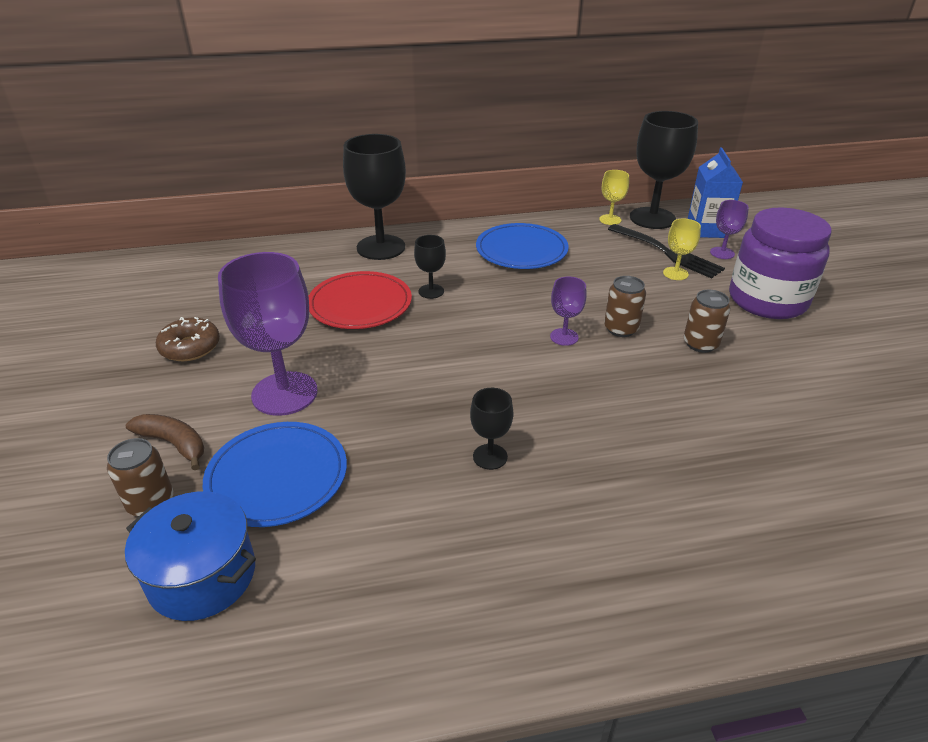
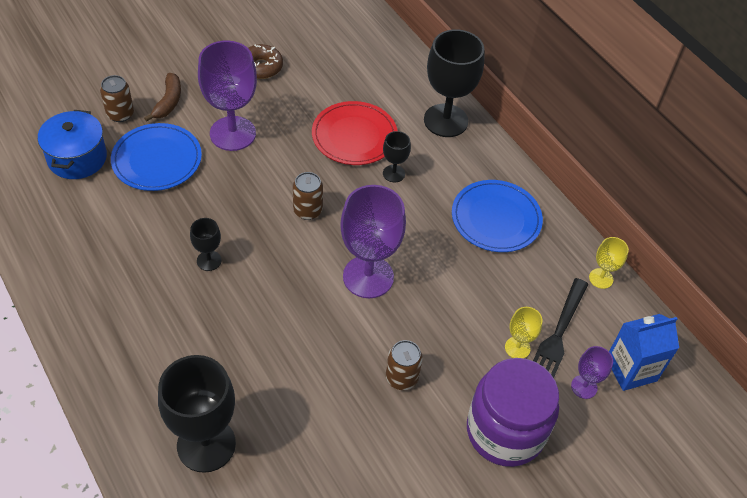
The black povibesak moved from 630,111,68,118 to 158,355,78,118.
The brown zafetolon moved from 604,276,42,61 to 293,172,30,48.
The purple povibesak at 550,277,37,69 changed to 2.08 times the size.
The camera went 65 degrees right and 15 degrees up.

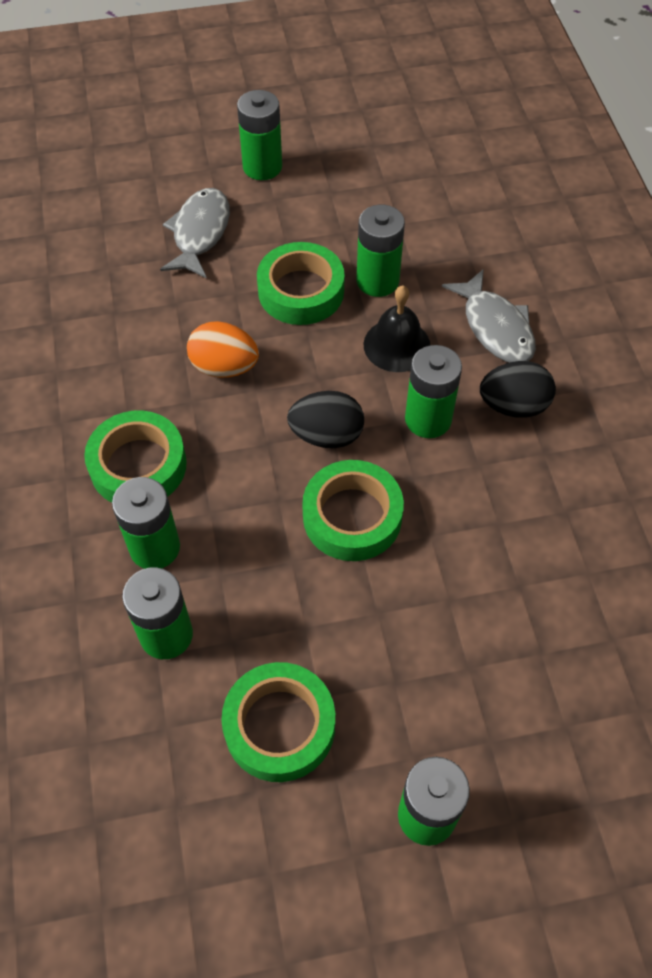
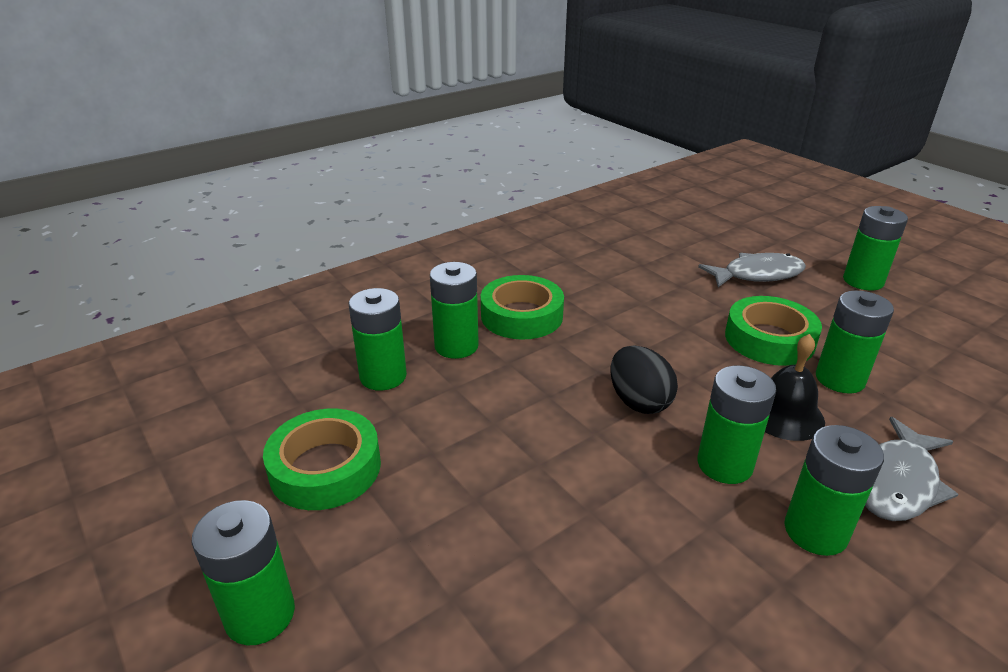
The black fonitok at 480,361,76,57 was replaced by the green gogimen at 784,425,100,131.
The orange fonitok at 187,321,72,57 disappeared.
The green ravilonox at 302,460,102,101 disappeared.
The camera went 65 degrees right and 25 degrees down.

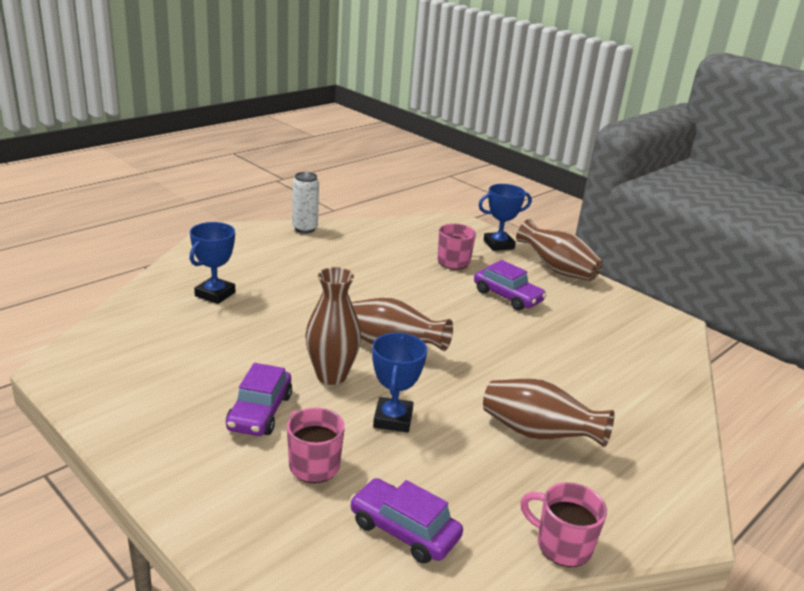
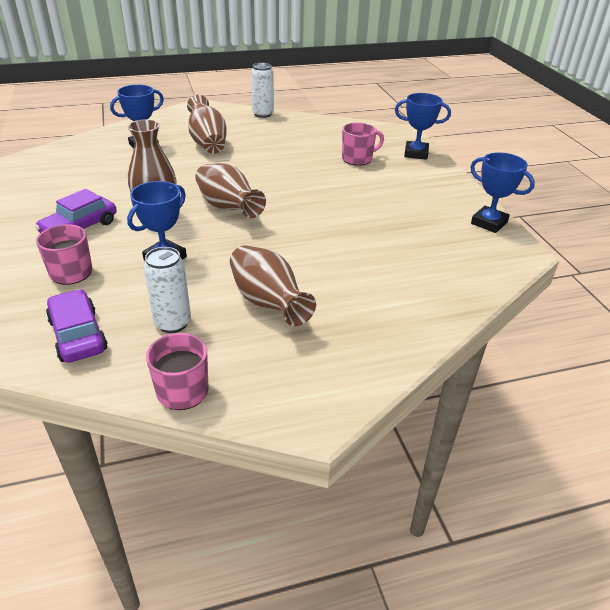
The white zafetolon at 144,247,47,86 appeared.
The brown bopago moved from 516,219,87,62 to 187,95,40,59.
The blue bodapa at 470,152,65,81 appeared.
The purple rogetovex at 474,260,72,51 disappeared.
The camera went 30 degrees right and 10 degrees up.

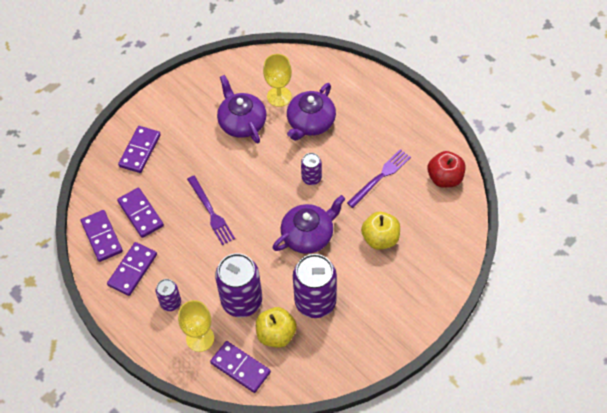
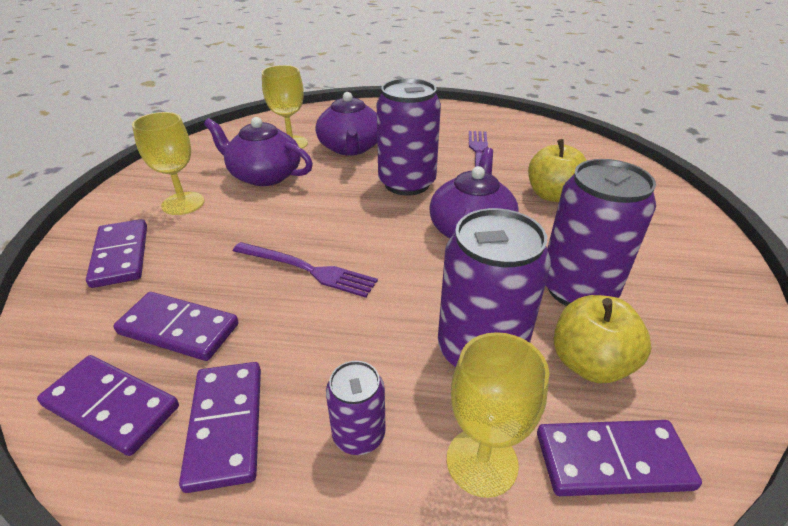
The yellow povibesak at 132,112,72,103 appeared.
The purple zafetolon at 301,153,21,32 changed to 1.93 times the size.
The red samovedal at 427,151,38,37 disappeared.
The camera went 40 degrees left and 20 degrees down.

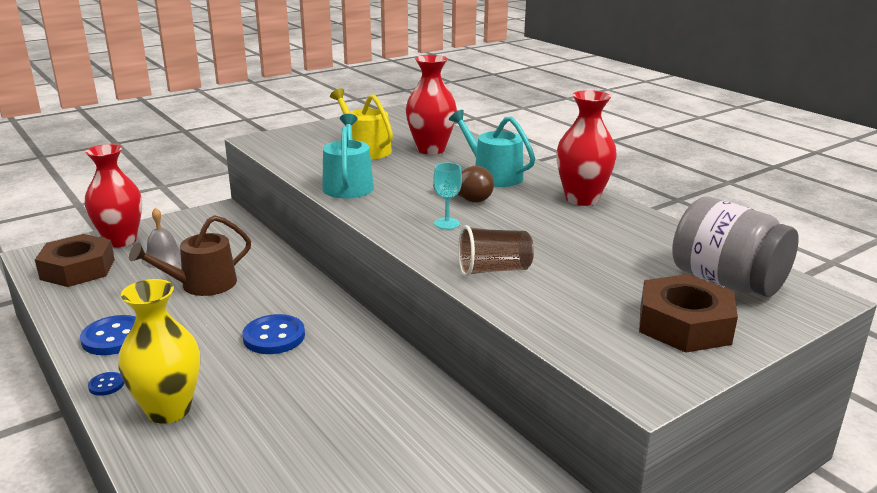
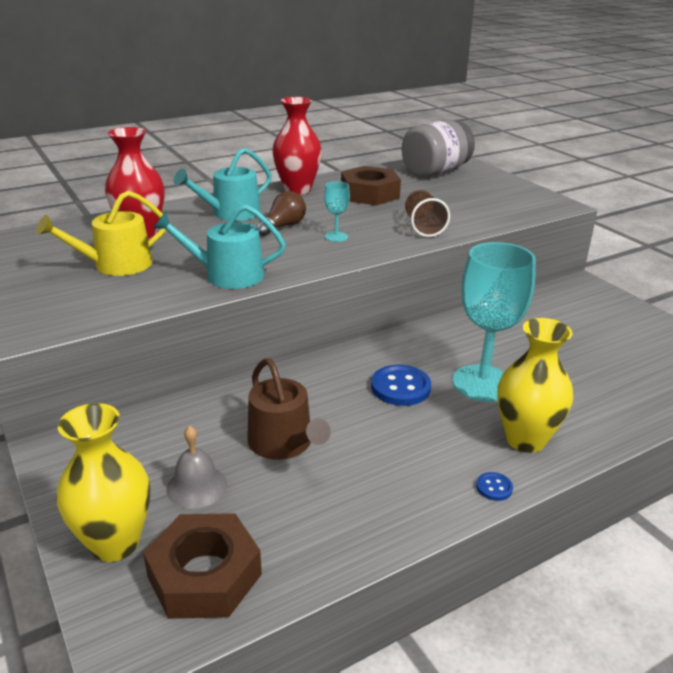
The red bopago at 85,144,57,103 became the yellow bopago at 57,403,93,159.
The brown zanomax moved from 639,274,99,79 to 341,166,60,39.
The turquoise povibesak at 452,242,84,160 appeared.
The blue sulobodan at 80,315,56,40 disappeared.
The camera went 85 degrees left and 5 degrees up.

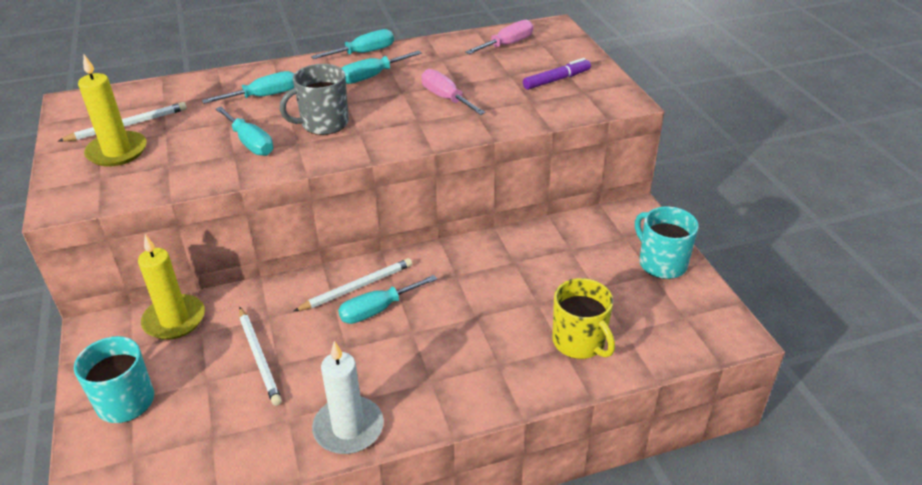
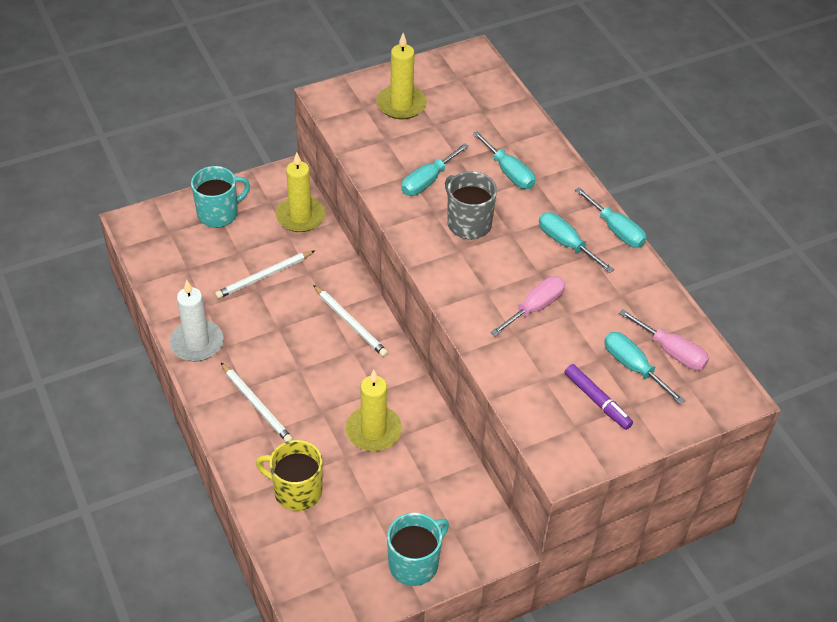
The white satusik moved from 58,102,129,40 to 221,363,72,79.
The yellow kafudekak at 552,278,63,81 turned 60 degrees clockwise.
The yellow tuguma at 346,370,56,81 appeared.
The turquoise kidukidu moved from 338,275,99,49 to 604,332,81,72.
The camera went 80 degrees right and 10 degrees up.

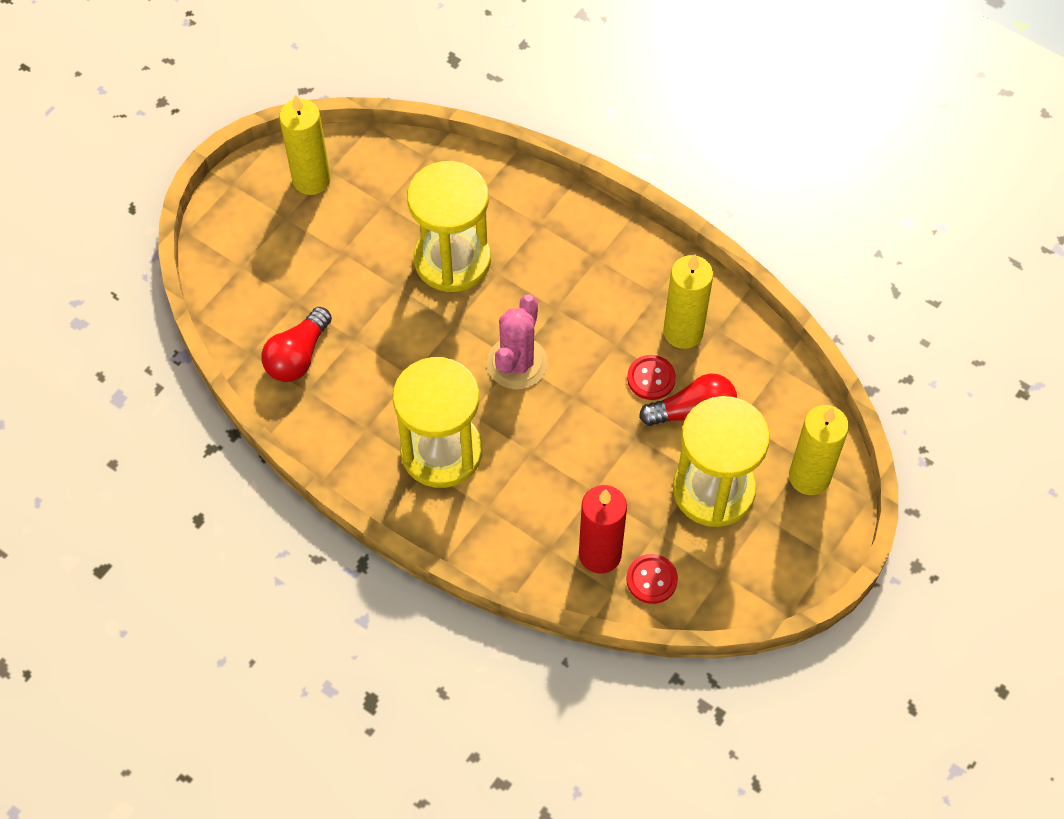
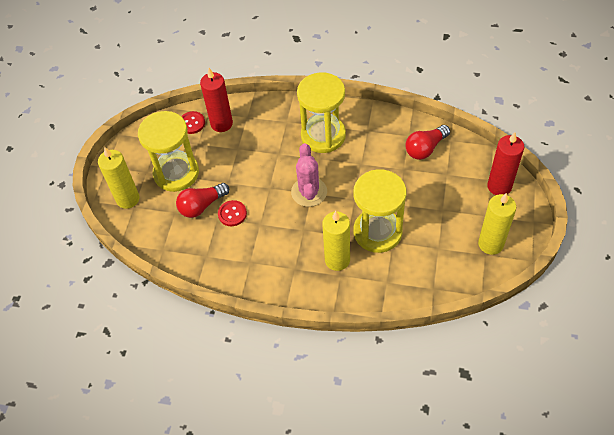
The yellow tuguma moved from 663,254,51,95 to 322,211,28,60.
The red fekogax at 261,307,71,75 turned 135 degrees counterclockwise.
The red tuguma at 487,132,37,63 appeared.
The camera went 160 degrees right and 5 degrees down.

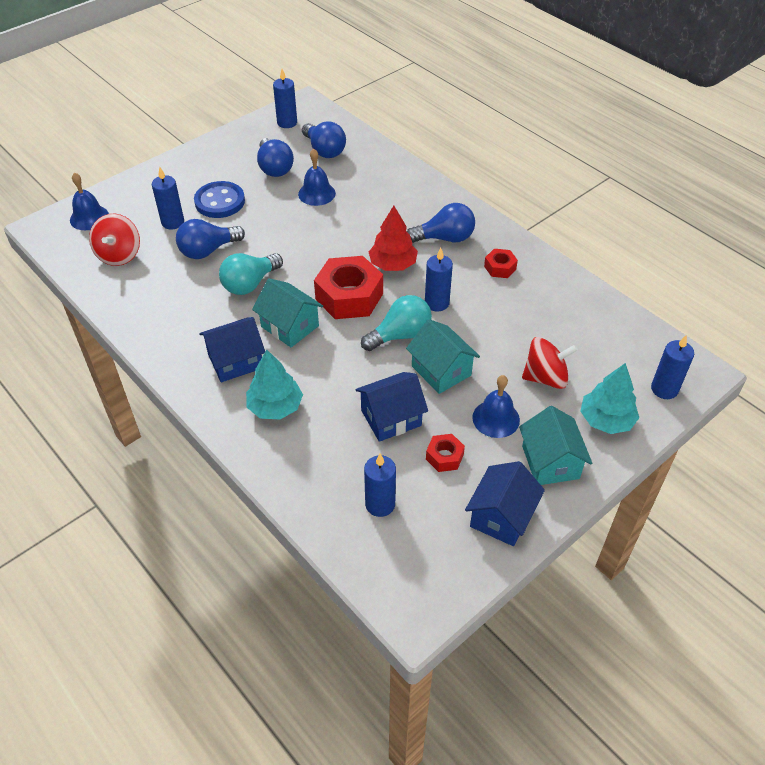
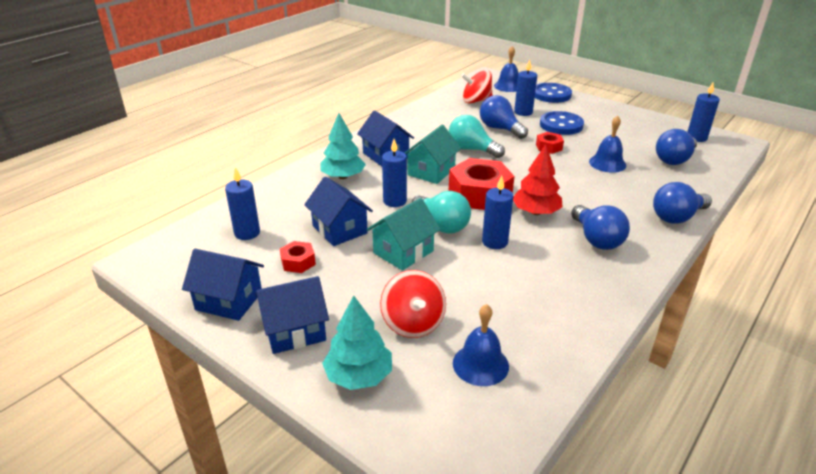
The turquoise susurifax at 519,406,73,79 became the blue susurifax at 255,276,74,78.
The blue tuguma moved from 651,335,43,64 to 382,139,25,68.
The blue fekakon moved from 472,375,48,63 to 453,304,56,82.
The blue sulobodan at 535,83,37,20 appeared.
The red zanomax moved from 484,249,34,29 to 536,132,28,22.
The blue fekogax moved from 257,138,37,39 to 653,182,59,42.
The camera went 80 degrees right and 15 degrees down.

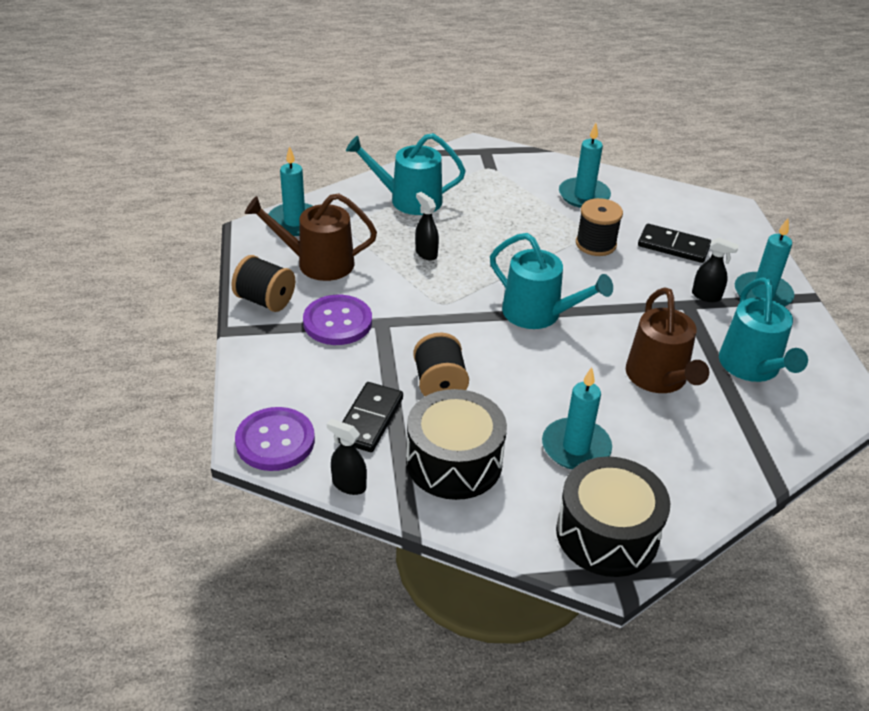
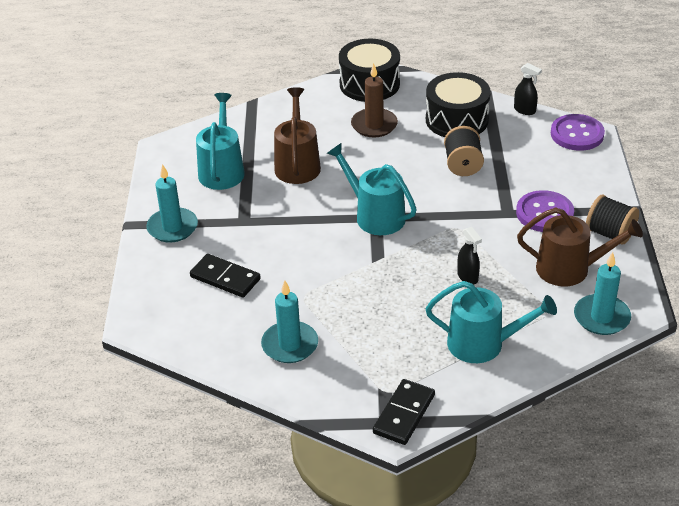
The turquoise tuguma at 542,367,70,102 became the brown tuguma at 351,63,47,74.
The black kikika moved from 338,382,65,70 to 373,379,62,66.
The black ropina at 576,198,47,58 disappeared.
The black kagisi at 692,238,47,64 disappeared.
The camera went 170 degrees left and 0 degrees up.

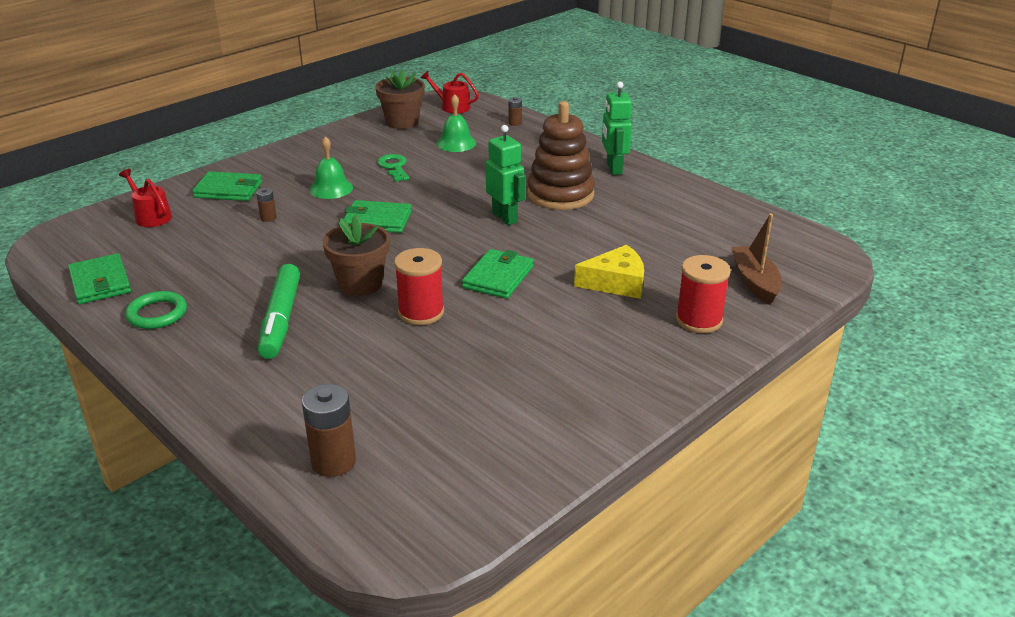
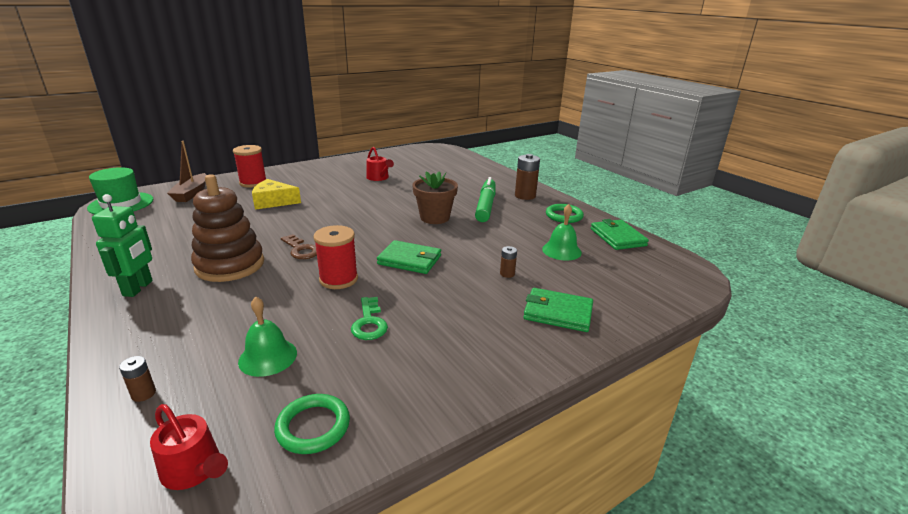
The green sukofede at 87,167,66,48 appeared.
The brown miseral at 375,69,50,60 was replaced by the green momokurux at 274,394,76,60.
The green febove at 486,125,39,100 was replaced by the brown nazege at 281,234,36,25.
The red ropina moved from 394,248,50,77 to 313,225,45,64.
The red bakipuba moved from 119,169,53,58 to 366,147,28,34.
The brown gogimen moved from 302,384,54,93 to 515,154,25,46.
The green fekakon moved from 309,136,44,63 to 542,204,40,57.
The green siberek at 462,249,72,50 disappeared.
The camera went 170 degrees left and 5 degrees down.

